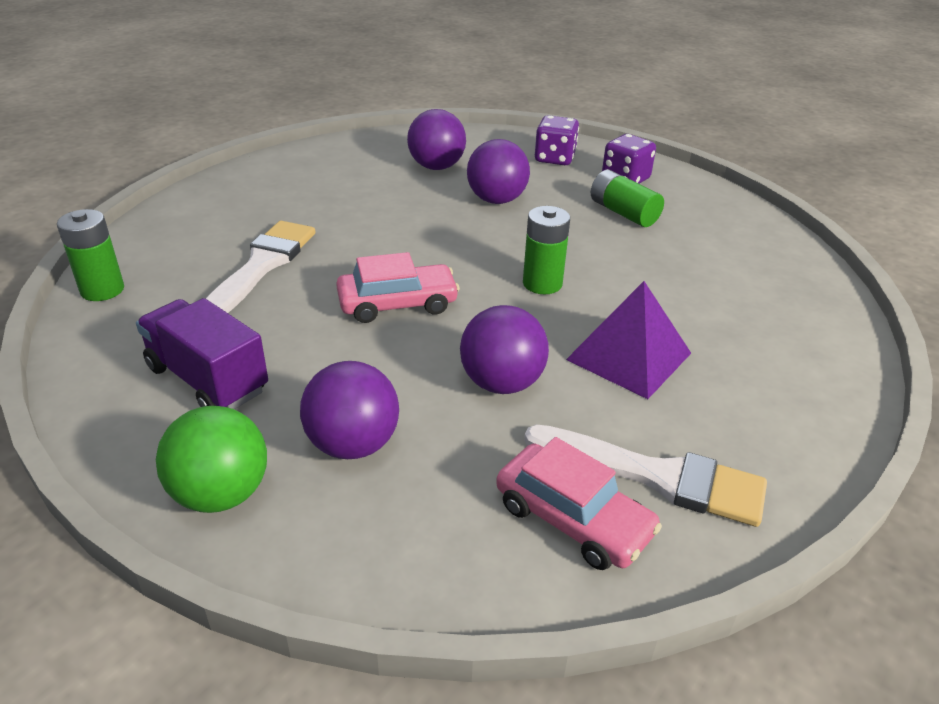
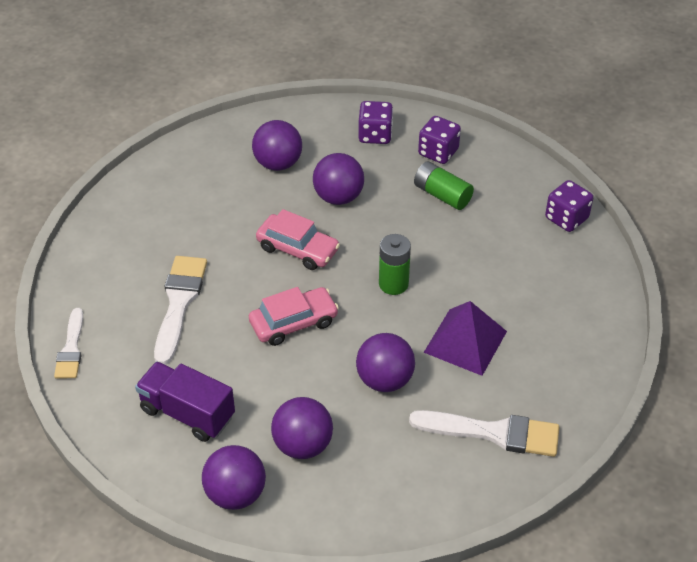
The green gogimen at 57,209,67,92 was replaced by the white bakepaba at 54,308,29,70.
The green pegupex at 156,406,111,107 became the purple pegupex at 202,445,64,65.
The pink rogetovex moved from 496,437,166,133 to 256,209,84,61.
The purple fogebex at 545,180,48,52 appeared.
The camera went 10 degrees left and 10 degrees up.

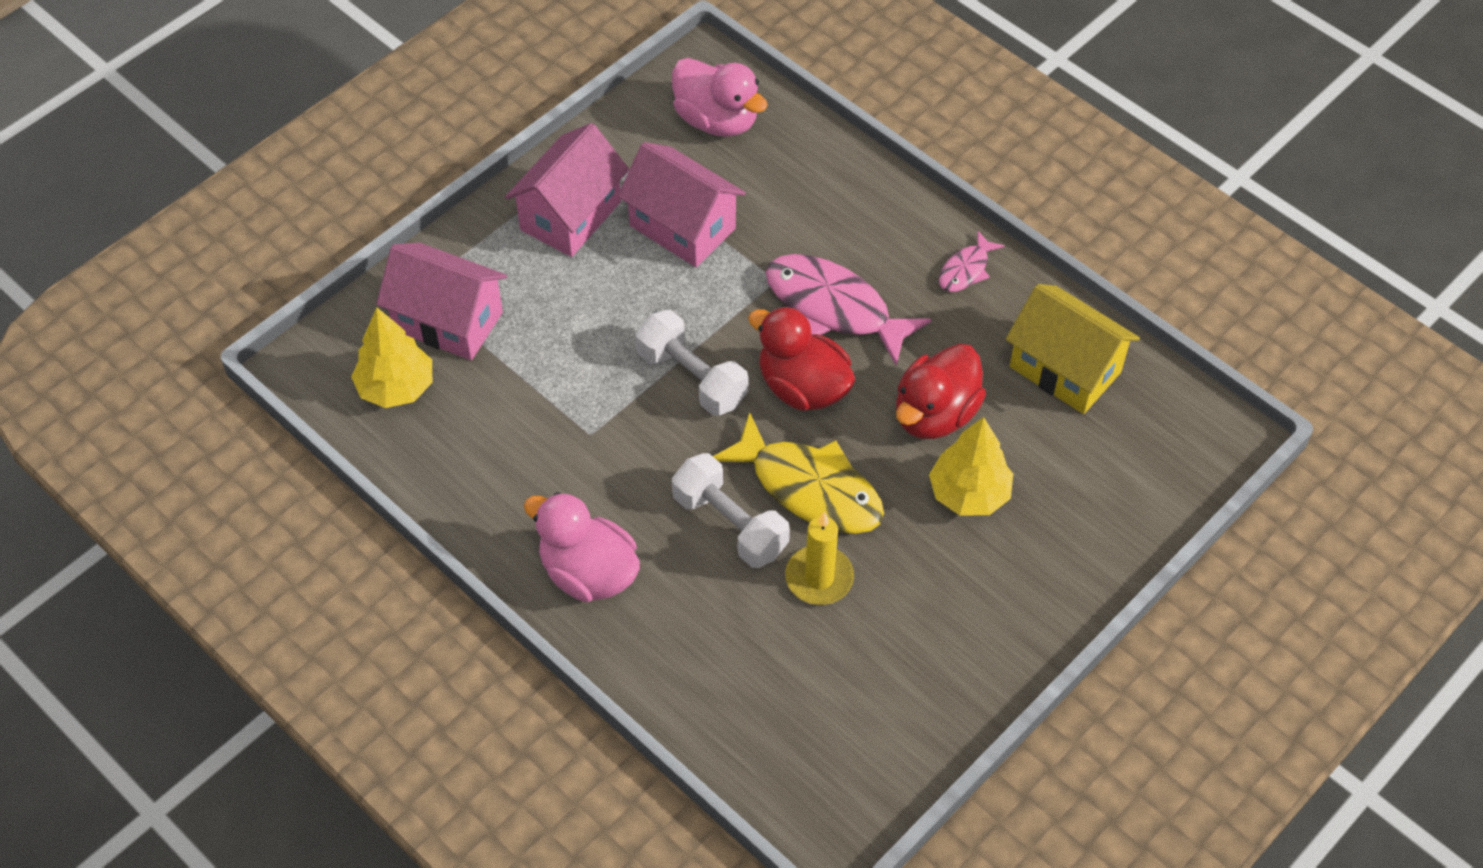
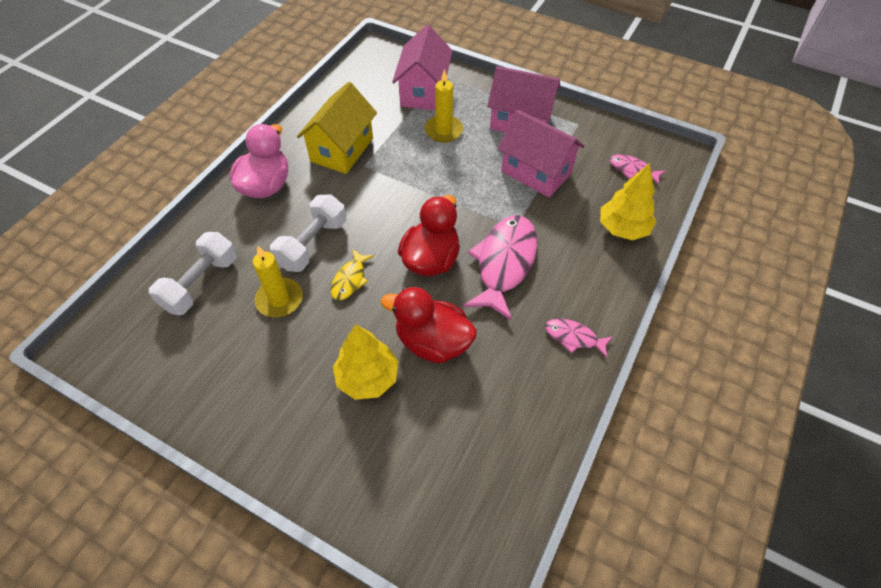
The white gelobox moved from 635,310,113,106 to 149,232,88,83.
The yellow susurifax moved from 1006,284,134,130 to 297,82,80,92.
The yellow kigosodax at 713,412,171,122 changed to 0.50 times the size.
The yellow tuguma at 424,69,39,74 appeared.
The pink susurifax at 618,142,128,125 turned 75 degrees counterclockwise.
The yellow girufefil moved from 351,307,81,101 to 600,163,56,77.
The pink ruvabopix at 672,58,96,79 was replaced by the pink kigosodax at 610,154,56,31.
The camera went 75 degrees right and 0 degrees up.

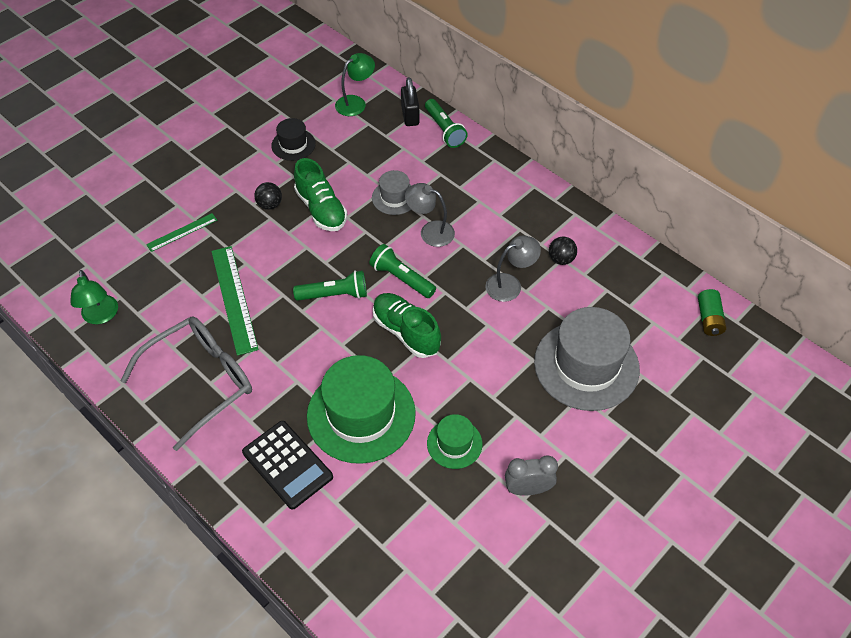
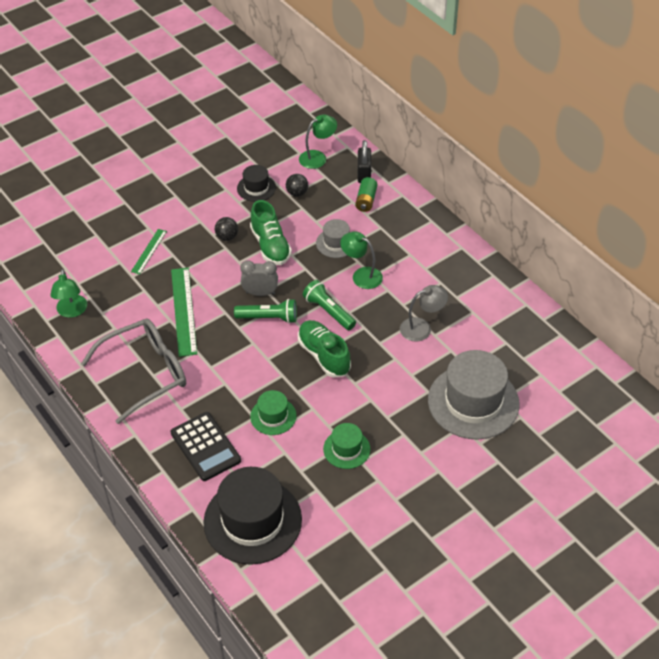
The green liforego at 146,213,71,39 turned 45 degrees counterclockwise.
The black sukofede at 203,467,99,98 appeared.
The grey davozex moved from 505,455,53,41 to 240,260,38,36.
The green sukofede at 307,355,109,109 changed to 0.50 times the size.
The black pegupex moved from 549,237,28,28 to 286,174,22,23.
The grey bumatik at 405,183,50,64 became the green bumatik at 340,231,43,58.
The green gogimen moved from 698,289,28,47 to 355,177,22,35.
The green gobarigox at 425,99,43,49 disappeared.
The camera went 10 degrees right and 5 degrees down.

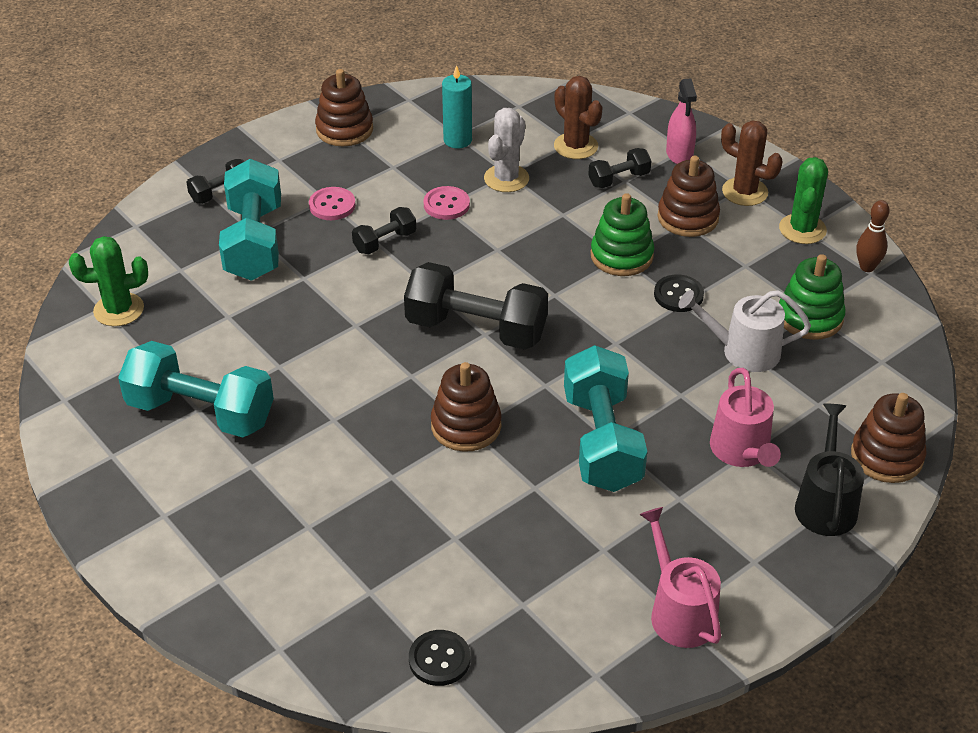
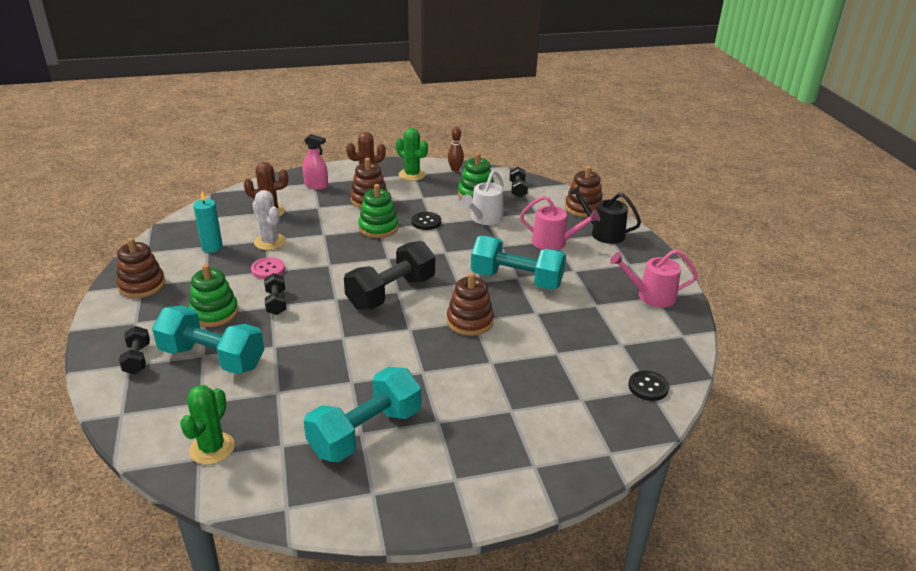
The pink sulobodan at 309,187,47,33 was replaced by the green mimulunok at 189,264,50,63.
The black gelobox moved from 588,148,63,40 to 510,167,18,31.
The camera went 65 degrees left and 10 degrees down.

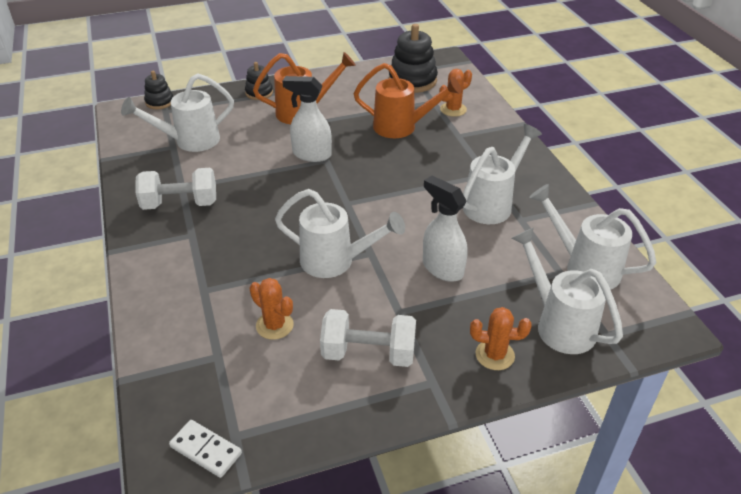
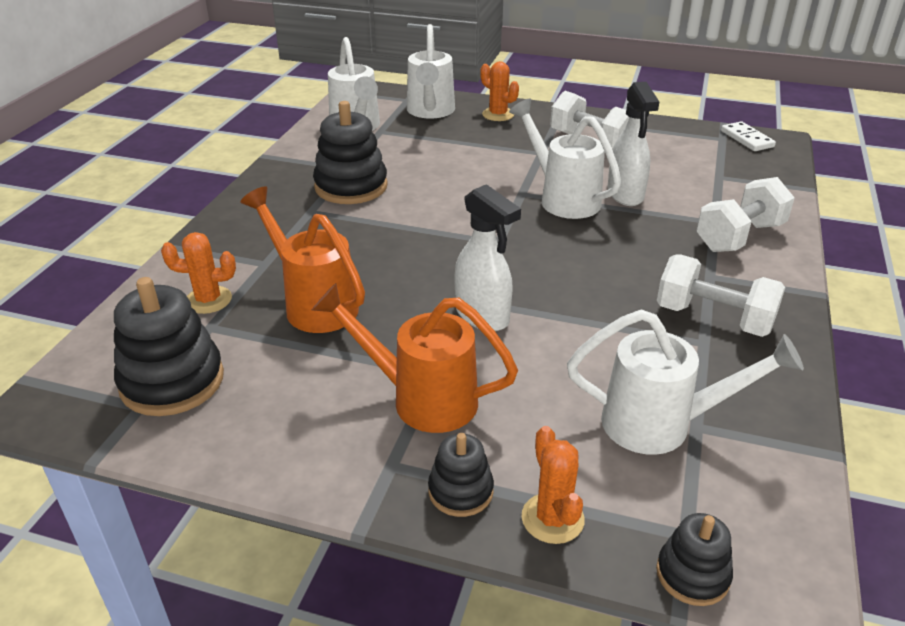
The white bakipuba at 463,124,79,100 was replaced by the black mimulunok at 313,101,75,103.
The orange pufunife moved from 249,278,45,62 to 522,426,63,118.
The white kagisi moved from 423,176,45,106 to 607,82,52,124.
The white gelobox at 697,177,98,75 appeared.
The camera went 145 degrees left and 5 degrees down.

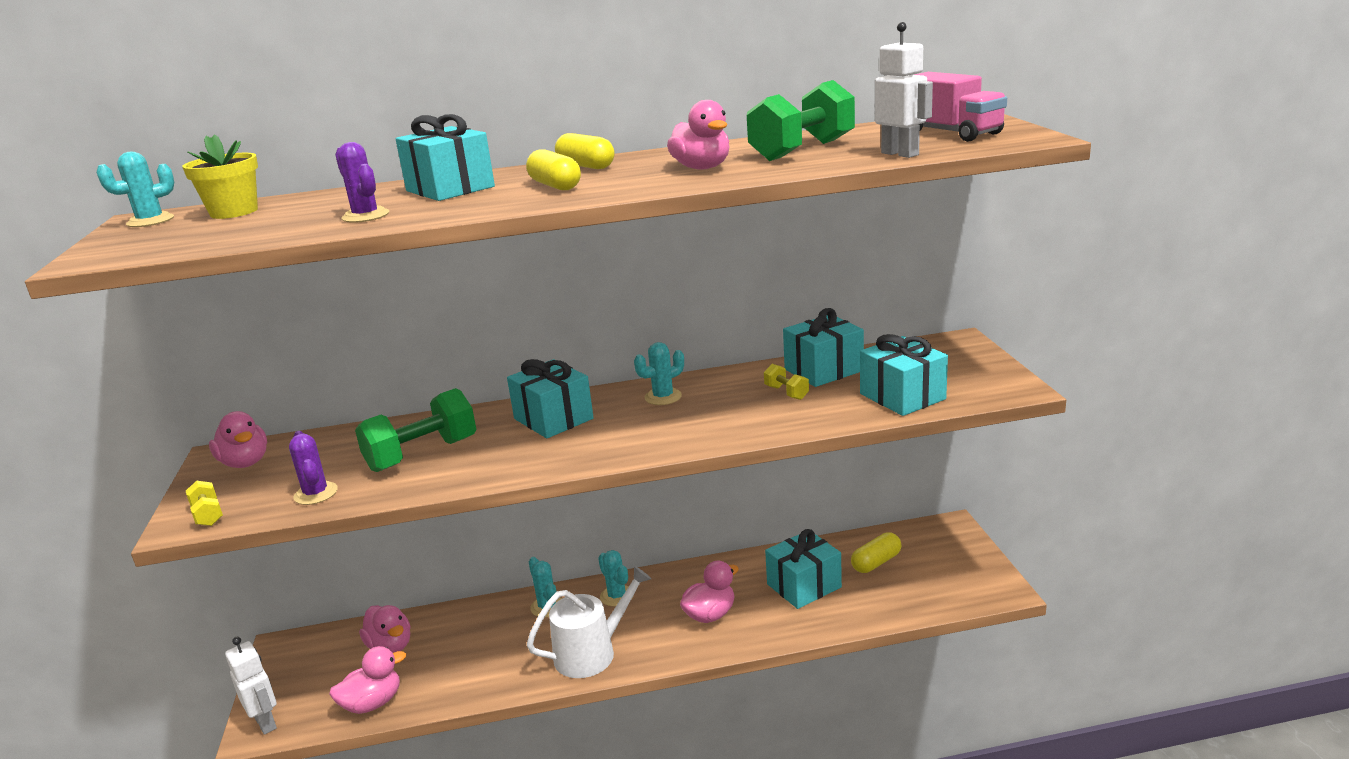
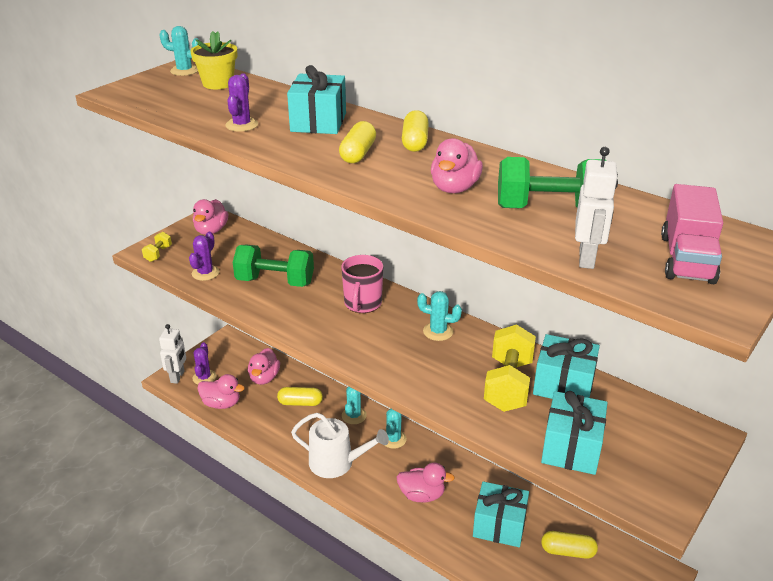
The purple pufunife at 192,342,24,42 appeared.
The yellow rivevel at 277,387,46,19 appeared.
The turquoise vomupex at 507,359,87,79 was replaced by the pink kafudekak at 341,255,42,58.
The yellow gelobox at 764,364,45,36 changed to 2.12 times the size.
The camera went 45 degrees right and 10 degrees up.

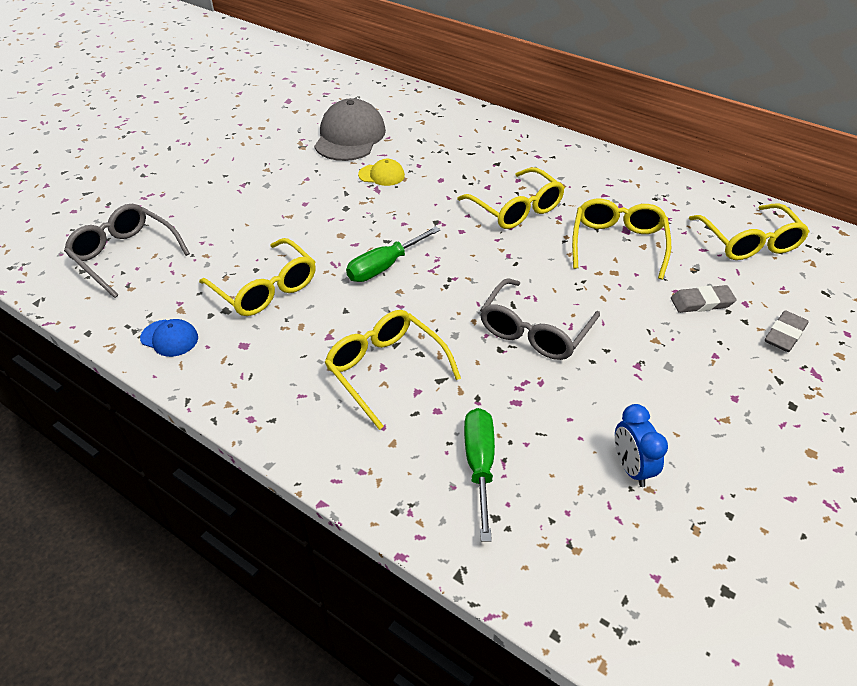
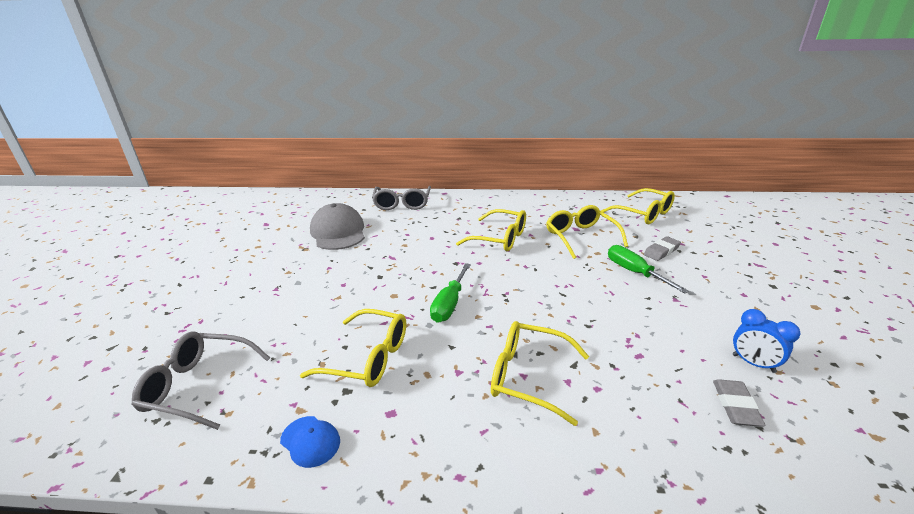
The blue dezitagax at 140,319,58,38 turned 45 degrees clockwise.
The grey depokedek moved from 480,278,120,82 to 372,186,59,24.
The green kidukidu moved from 464,408,31,133 to 608,245,81,48.
The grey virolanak moved from 765,310,44,42 to 713,379,53,48.
The yellow dezitagax at 358,159,47,27 disappeared.
The camera went 30 degrees left and 15 degrees down.

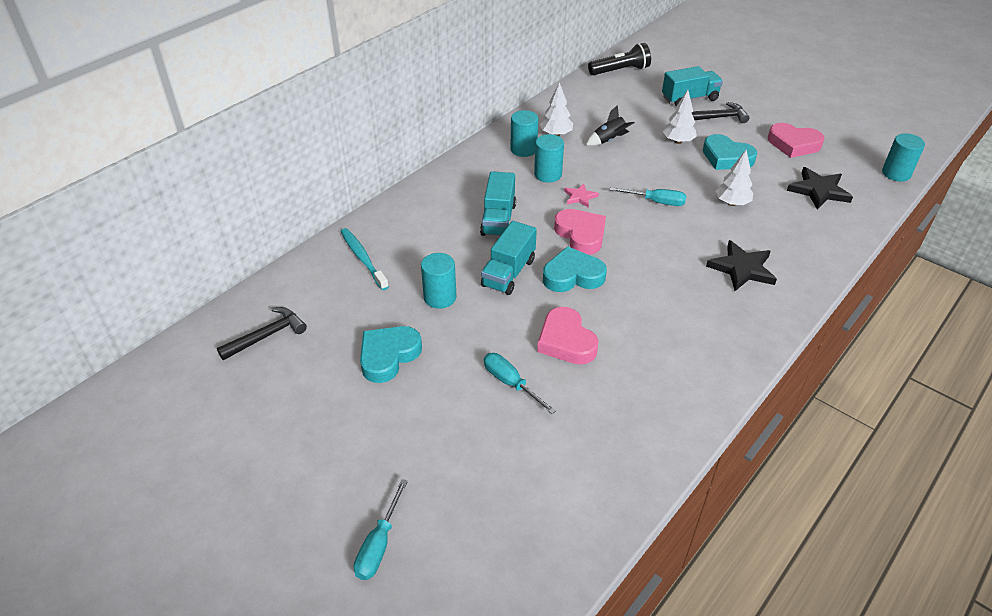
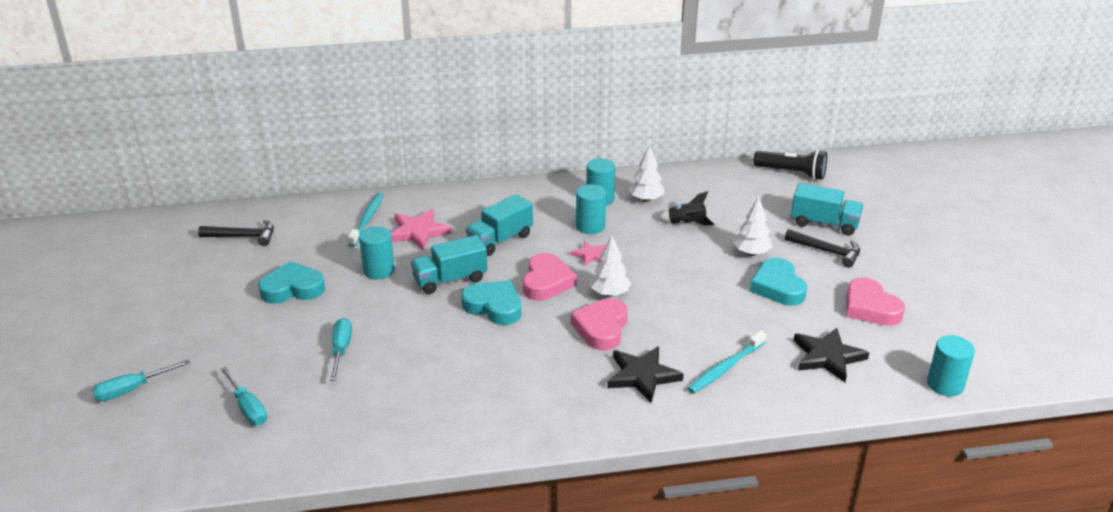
The turquoise kidukidu moved from 610,187,76,19 to 220,367,47,58.
The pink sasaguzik at 391,209,61,42 appeared.
The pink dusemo moved from 537,307,62,58 to 571,298,57,52.
The white girufefil moved from 716,150,37,56 to 590,235,41,62.
The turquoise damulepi at 687,331,80,63 appeared.
The camera went 40 degrees right and 10 degrees down.

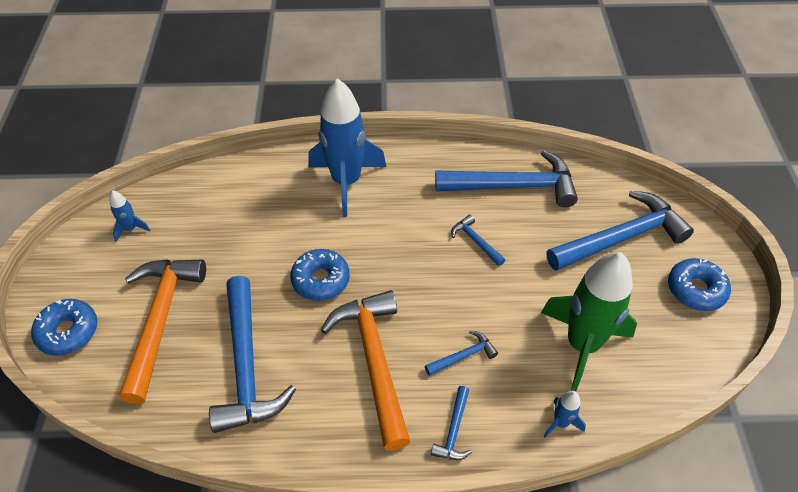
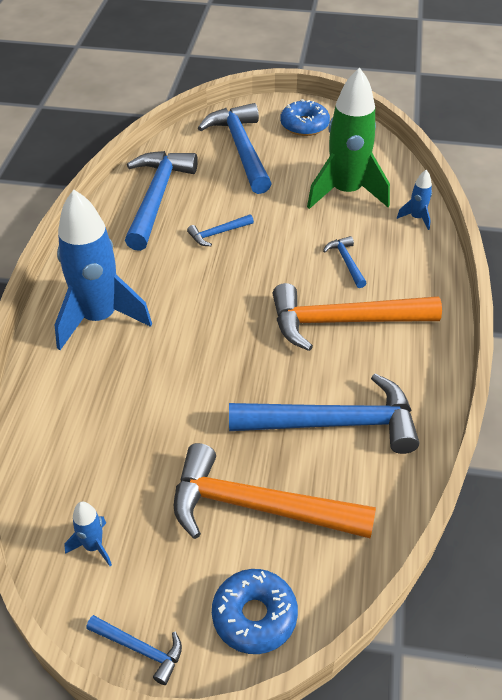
The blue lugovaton moved from 431,386,41,74 to 86,615,96,70.
The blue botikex at 290,249,60,52 disappeared.
The camera went 80 degrees left and 5 degrees down.

